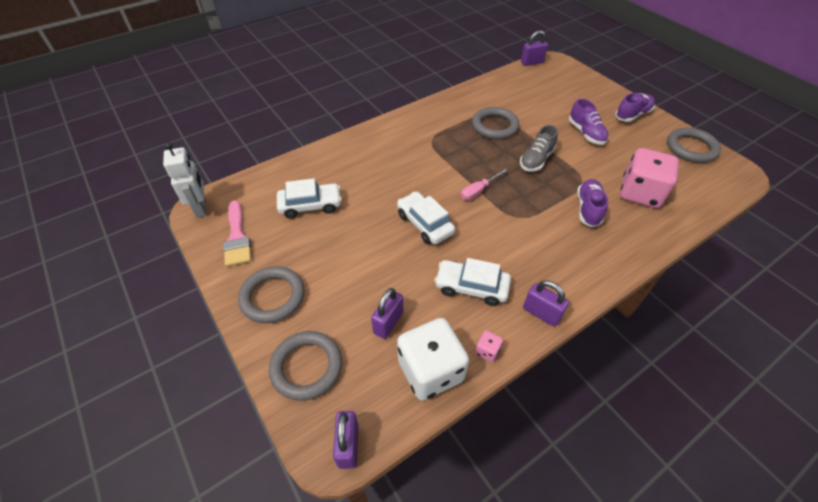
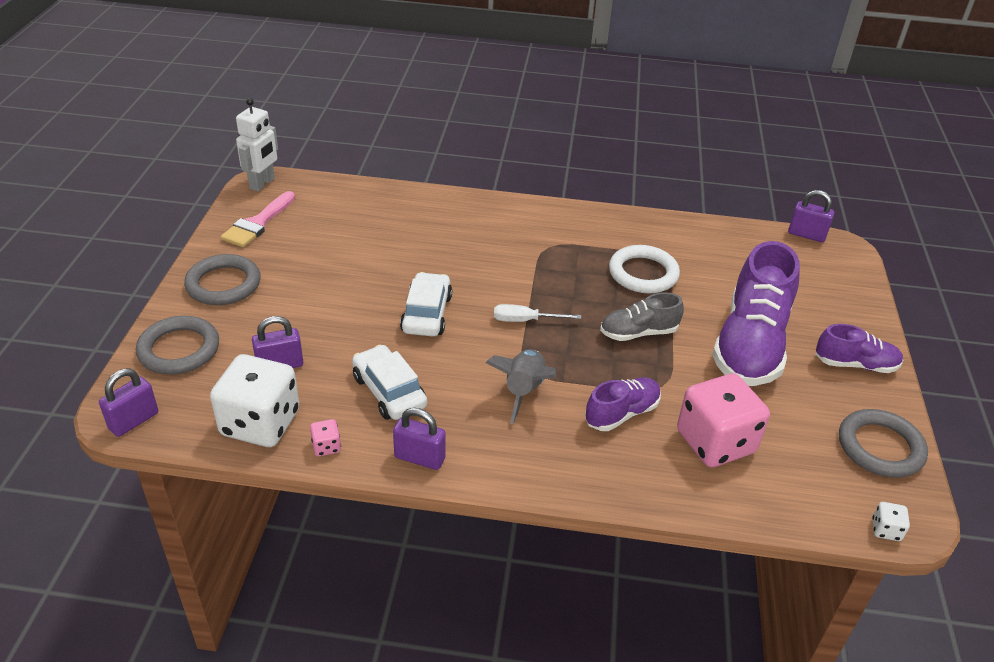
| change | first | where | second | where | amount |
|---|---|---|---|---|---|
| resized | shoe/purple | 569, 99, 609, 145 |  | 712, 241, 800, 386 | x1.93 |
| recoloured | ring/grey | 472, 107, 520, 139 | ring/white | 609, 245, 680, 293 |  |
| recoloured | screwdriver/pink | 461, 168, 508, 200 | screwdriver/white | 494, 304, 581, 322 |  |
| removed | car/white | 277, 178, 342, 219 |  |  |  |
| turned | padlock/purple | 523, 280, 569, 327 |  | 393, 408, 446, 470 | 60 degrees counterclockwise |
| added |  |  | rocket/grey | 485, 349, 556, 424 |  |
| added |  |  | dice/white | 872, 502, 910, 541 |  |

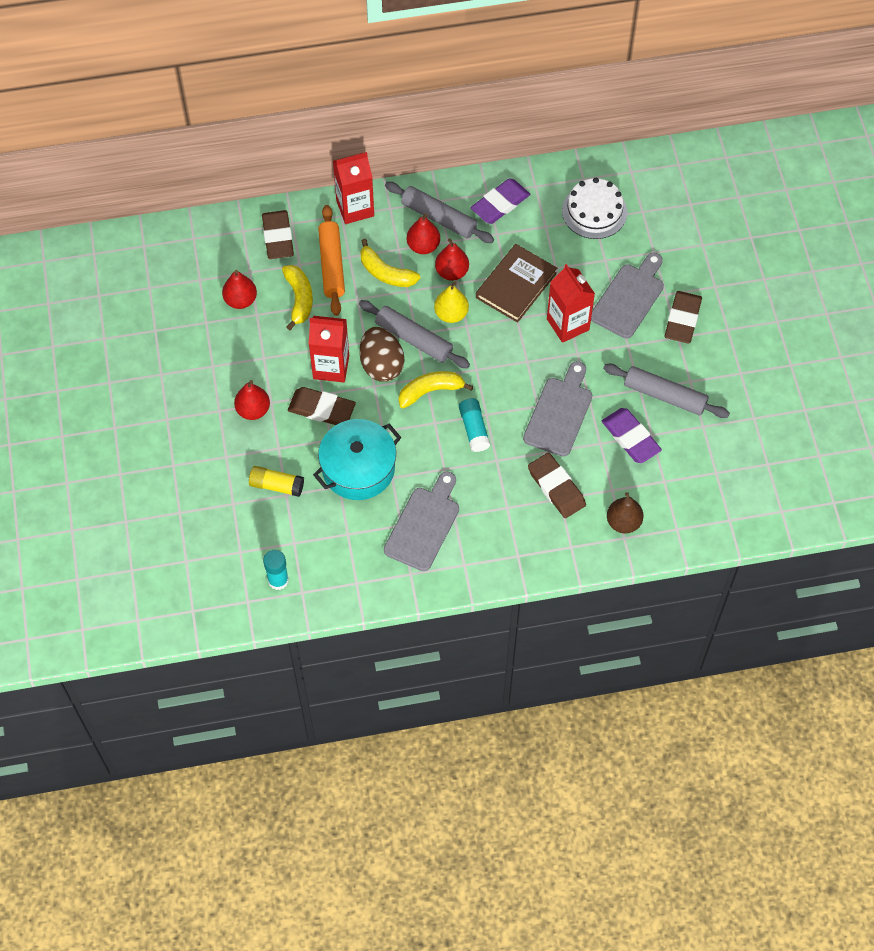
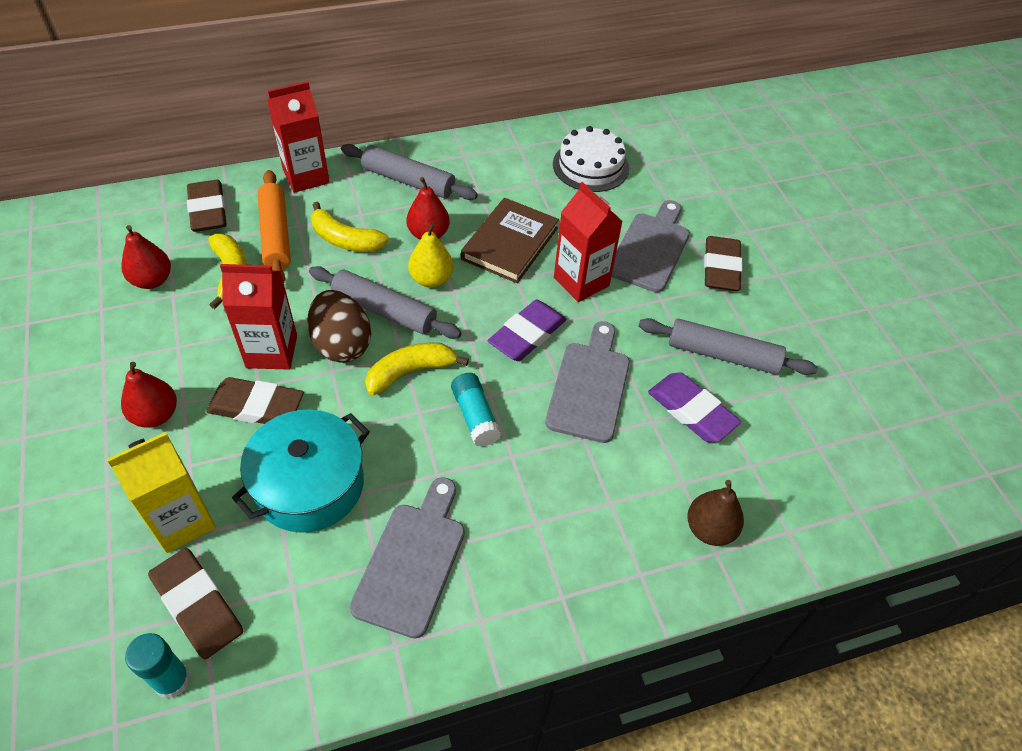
| change | first | where | second | where | amount |
|---|---|---|---|---|---|
| moved | eraser/purple | 471, 178, 530, 224 |  | 488, 300, 567, 361 |  |
| removed | pear/red | 407, 213, 440, 254 |  |  |  |
| moved | eraser/brown | 528, 452, 586, 518 |  | 148, 548, 243, 659 |  |
| replaced | glue stick/yellow | 249, 466, 304, 497 | carton/yellow | 107, 432, 216, 553 |  |

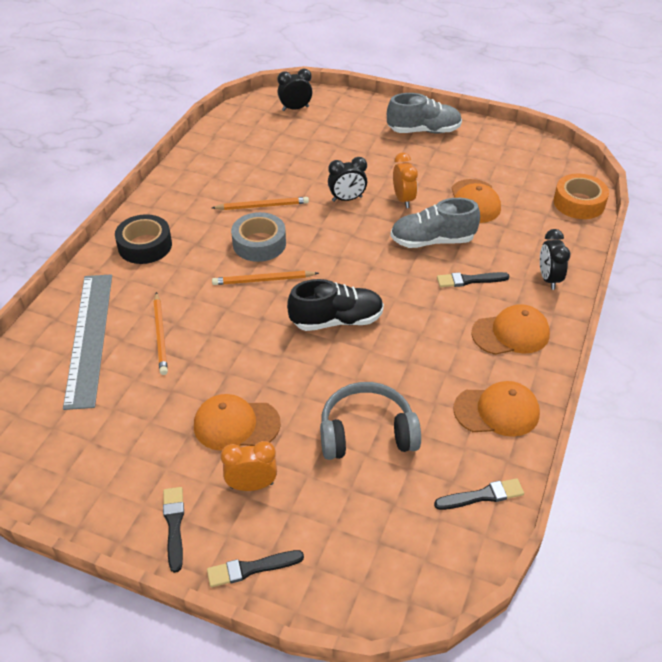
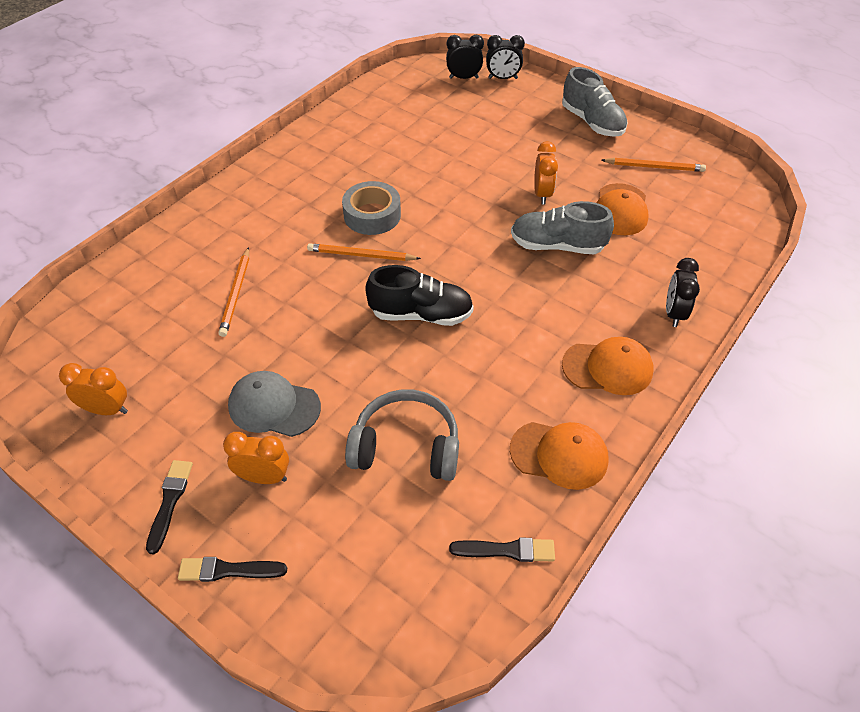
| change | first | where | second | where | amount |
|---|---|---|---|---|---|
| turned | shoe/grey | 387, 93, 462, 133 |  | 562, 67, 628, 137 | 45 degrees clockwise |
| moved | clock/black | 328, 157, 367, 202 |  | 486, 35, 525, 79 |  |
| removed | tape/orange | 553, 174, 609, 219 |  |  |  |
| moved | pencil/orange | 212, 197, 309, 210 |  | 601, 158, 706, 172 |  |
| removed | tape/black | 115, 214, 172, 264 |  |  |  |
| removed | brush/black | 437, 272, 509, 287 |  |  |  |
| removed | ruler/grey | 63, 274, 112, 410 |  |  |  |
| recoloured | cap/orange | 194, 394, 281, 451 | cap/grey | 228, 371, 321, 437 |  |
| added |  |  | clock/orange | 59, 363, 128, 415 |  |

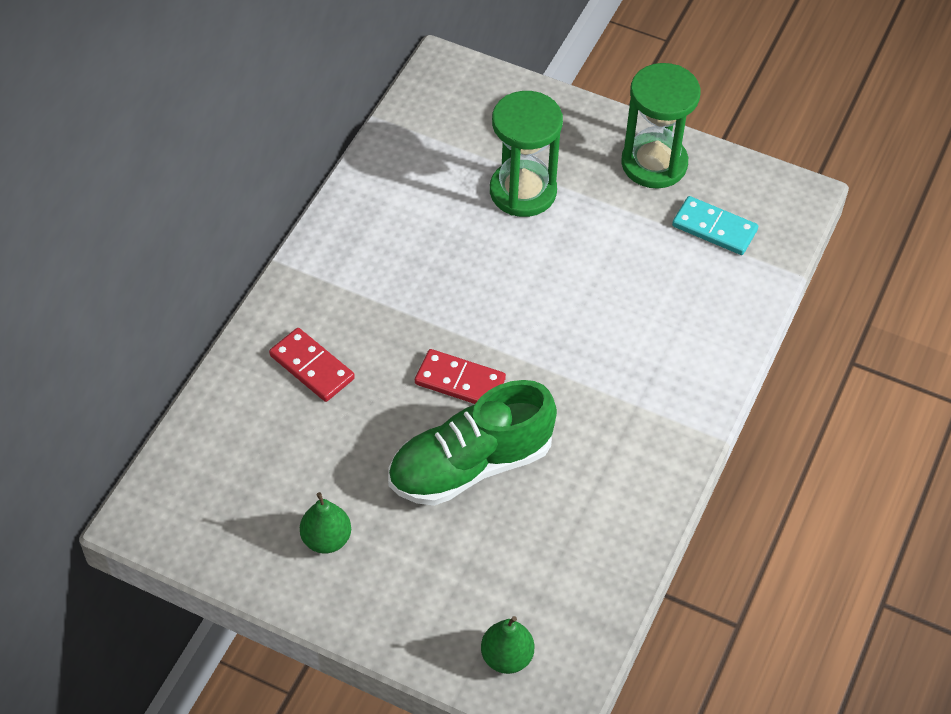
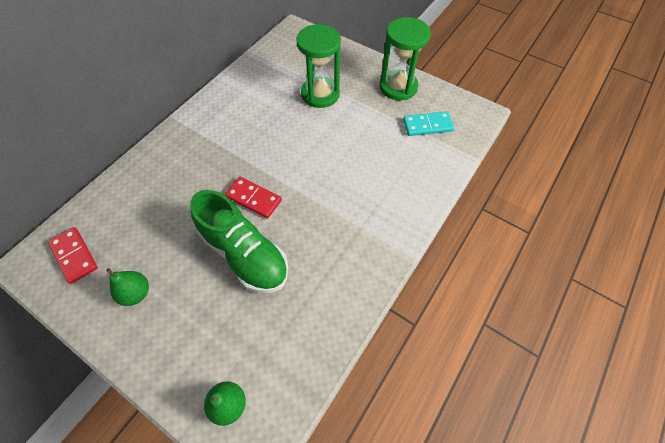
| change | first | where | second | where | amount |
|---|---|---|---|---|---|
| turned | domino/turquoise | 672, 196, 758, 255 |  | 403, 111, 454, 136 | 45 degrees counterclockwise |
| moved | domino/red | 269, 328, 355, 402 |  | 48, 227, 98, 284 |  |
| turned | shoe/green | 388, 380, 557, 506 |  | 190, 190, 289, 293 | 120 degrees counterclockwise |

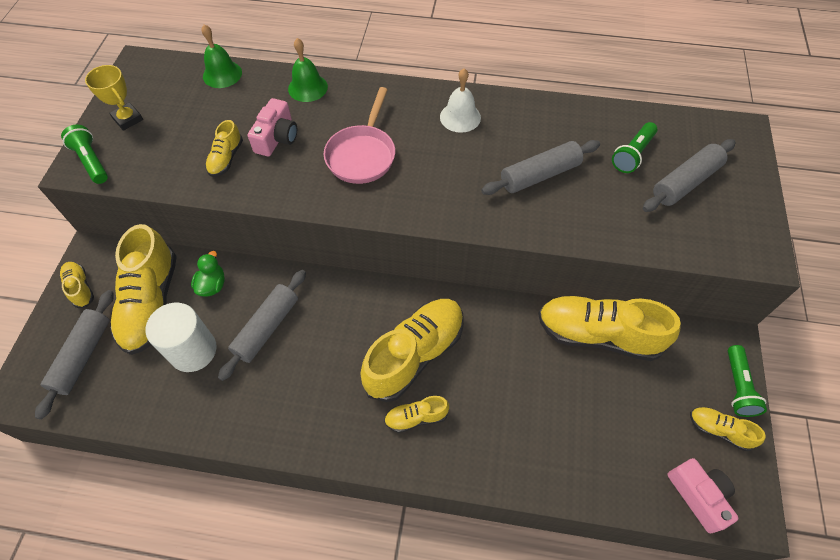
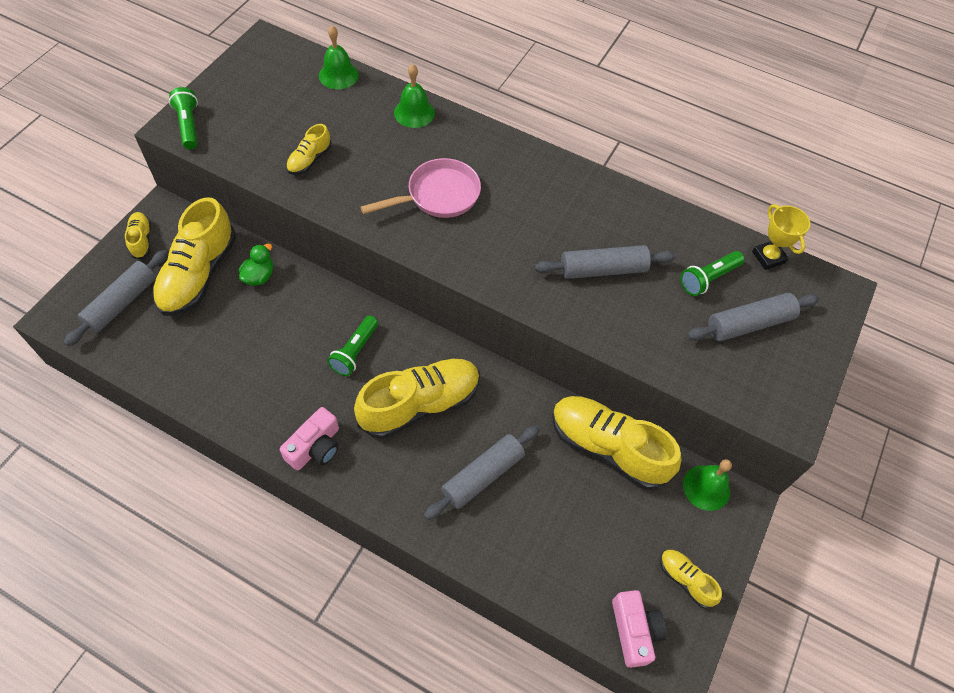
| change | first | where | second | where | amount |
|---|---|---|---|---|---|
| moved | trophy/yellow | 85, 65, 143, 131 |  | 752, 204, 810, 270 |  |
| removed | bell/white | 440, 68, 481, 133 |  |  |  |
| turned | pan/pink | 324, 87, 395, 184 |  | 360, 158, 481, 218 | 150 degrees counterclockwise |
| moved | camera/pink | 248, 98, 297, 156 |  | 280, 407, 339, 471 |  |
| moved | rolling pin/grey | 218, 270, 306, 381 |  | 424, 425, 540, 520 |  |
| removed | cylinder/white | 145, 303, 217, 372 |  |  |  |
| moved | flashlight/green | 728, 345, 767, 417 |  | 327, 315, 378, 376 |  |
| removed | shoe/yellow | 384, 396, 449, 433 |  |  |  |
| added |  |  | bell/green | 683, 459, 732, 511 |  |

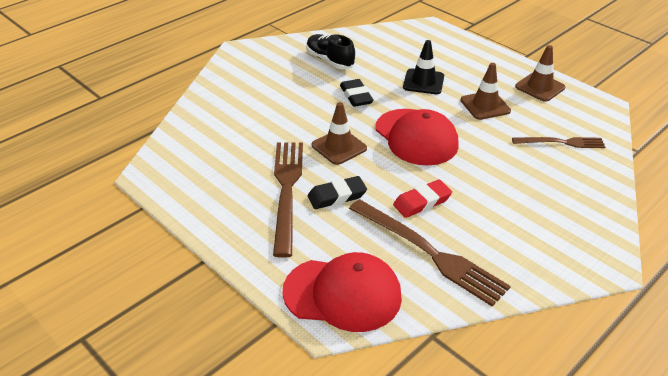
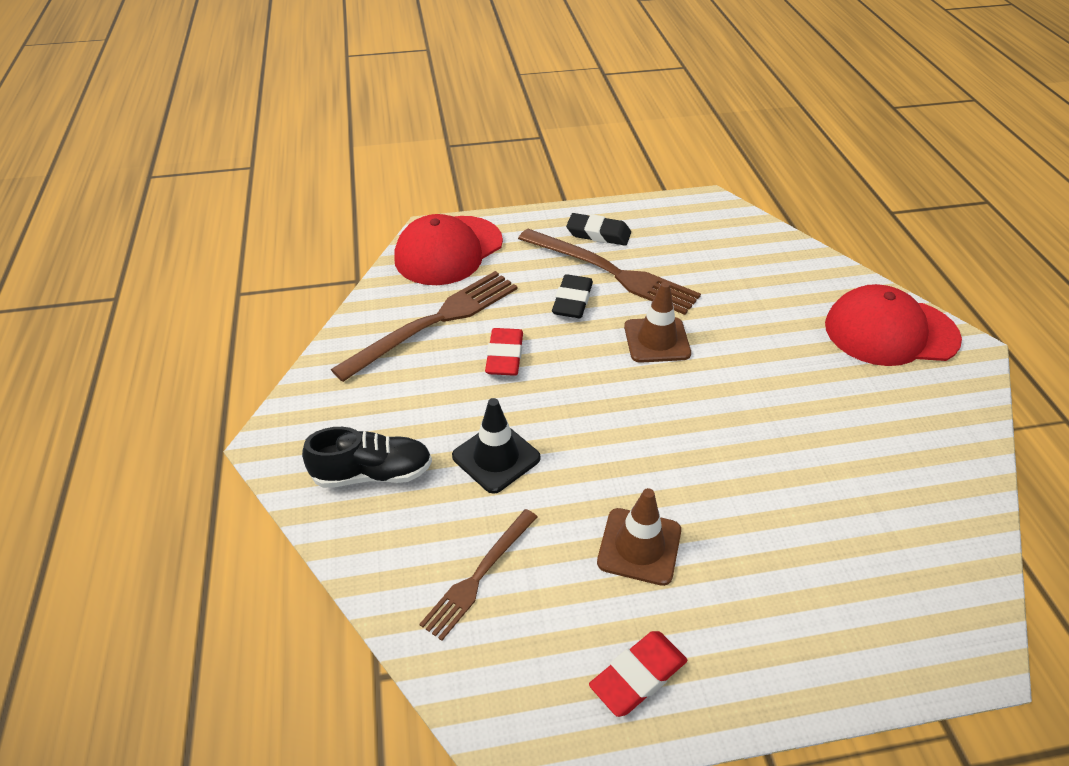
| change | first | where | second | where | amount |
|---|---|---|---|---|---|
| moved | shoe/black | 306, 34, 355, 69 |  | 302, 427, 432, 488 |  |
| moved | traffic cone/black | 403, 40, 444, 94 |  | 452, 398, 541, 494 |  |
| replaced | traffic cone/brown | 515, 45, 565, 102 | eraser/red | 589, 631, 687, 717 |  |
| moved | eraser/black | 340, 79, 374, 107 |  | 566, 213, 631, 246 |  |
| moved | cap/red | 375, 109, 459, 166 |  | 825, 284, 962, 366 |  |
| turned | fork/brown | 349, 199, 511, 306 |  | 331, 271, 518, 382 | 150 degrees clockwise |

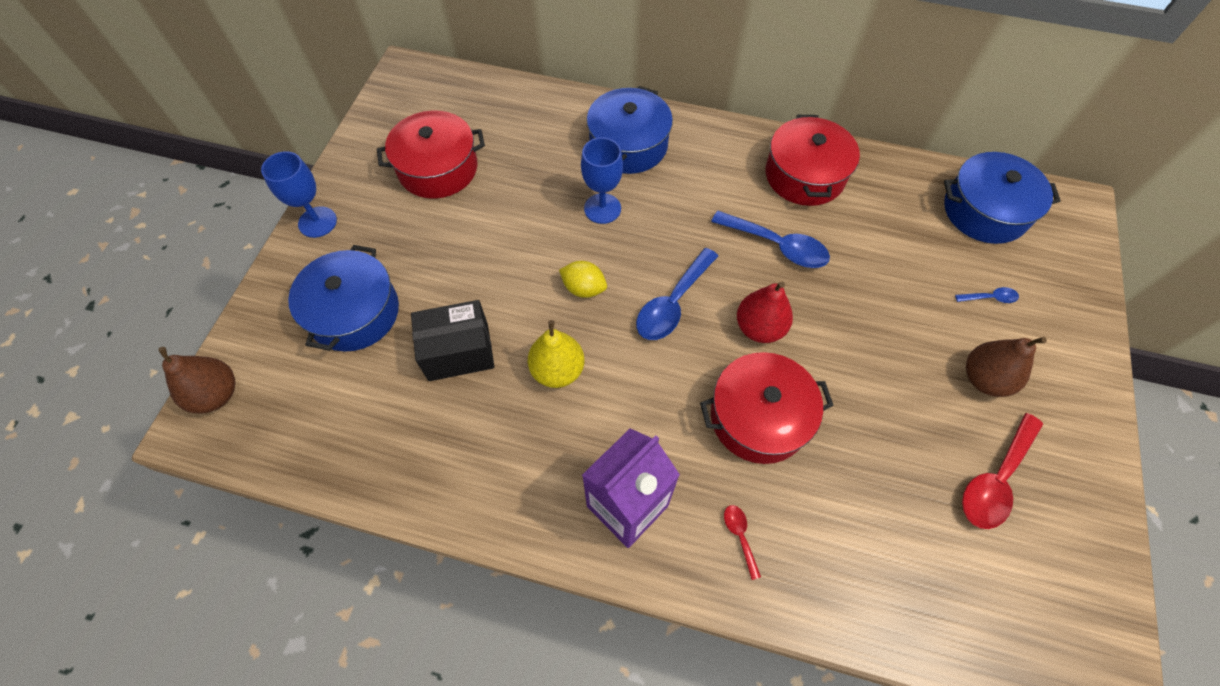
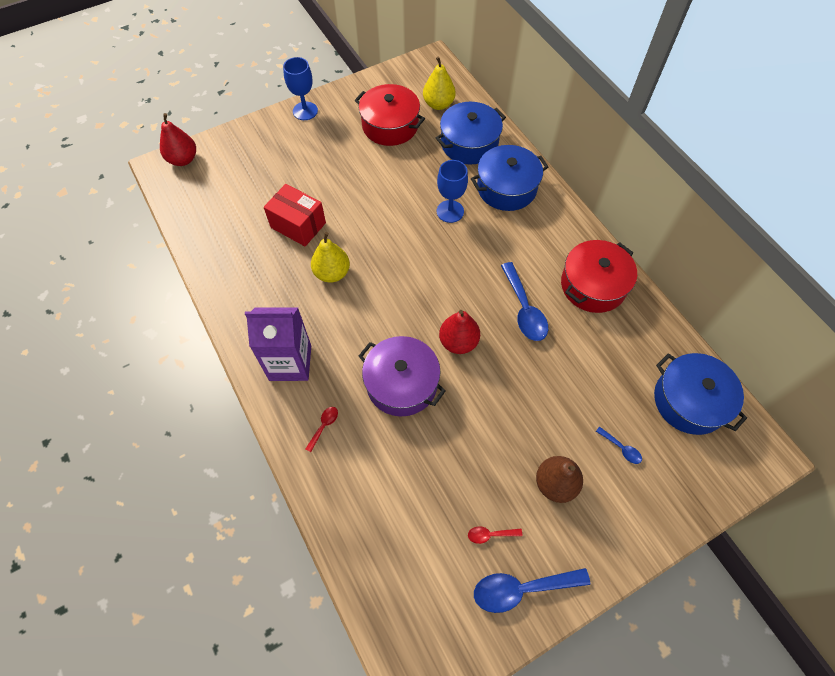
| change | first | where | second | where | amount |
|---|---|---|---|---|---|
| moved | pot/blue | 288, 245, 399, 352 |  | 436, 102, 506, 165 |  |
| moved | spoon/blue | 636, 248, 718, 340 |  | 474, 568, 590, 613 |  |
| removed | lemon/yellow | 559, 261, 607, 298 |  |  |  |
| recoloured | box/black | 411, 300, 495, 381 | box/red | 264, 184, 326, 246 |  |
| recoloured | pear/brown | 158, 347, 235, 413 | pear/red | 160, 113, 196, 166 |  |
| recoloured | pot/red | 700, 352, 834, 464 | pot/purple | 359, 336, 445, 416 |  |
| resized | spoon/red | 962, 413, 1043, 529 |  | 468, 526, 522, 544 | x0.48 |
| added |  |  | pear/yellow | 423, 56, 456, 110 |  |

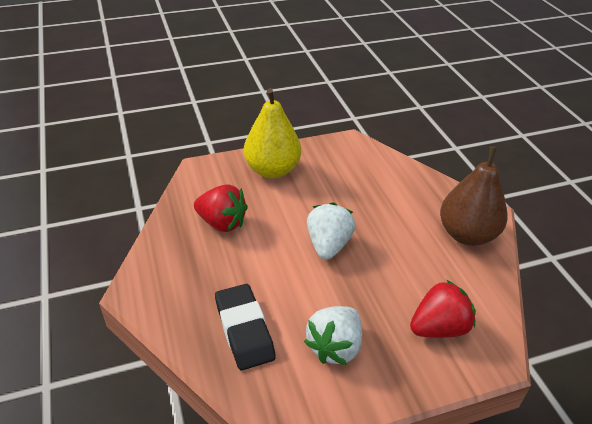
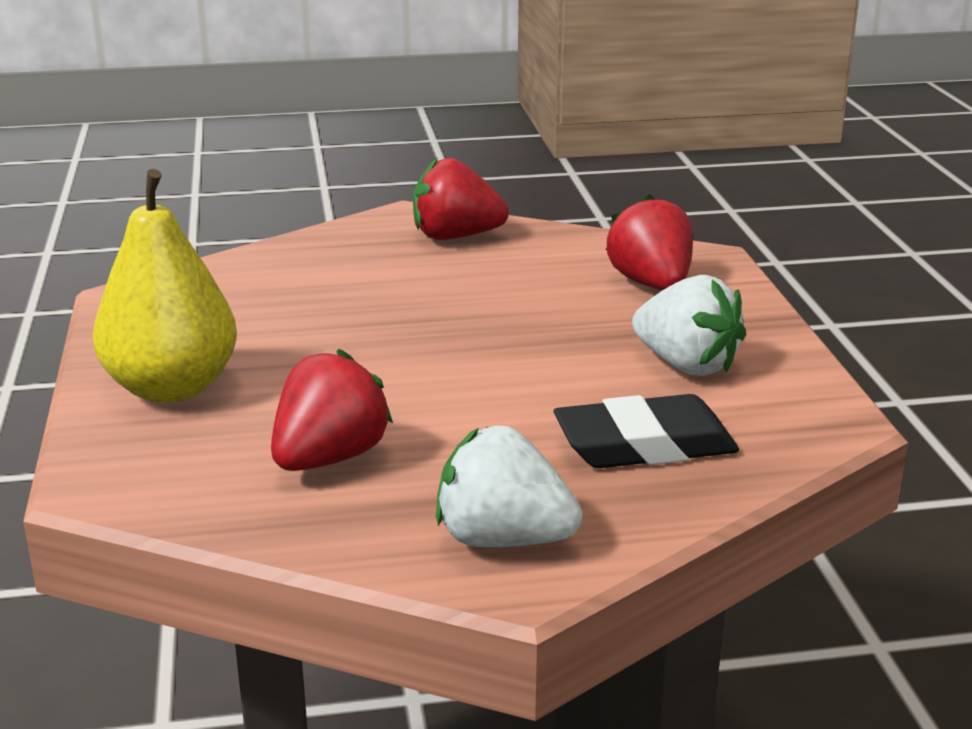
| change | first | where | second | where | amount |
|---|---|---|---|---|---|
| replaced | pear/brown | 440, 146, 508, 246 | strawberry/red | 413, 158, 509, 240 |  |
| moved | strawberry/white | 307, 202, 355, 260 |  | 436, 425, 582, 547 |  |

